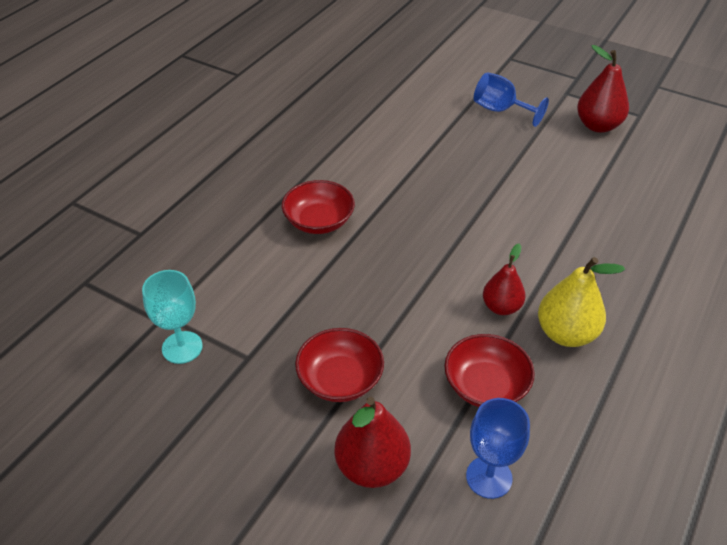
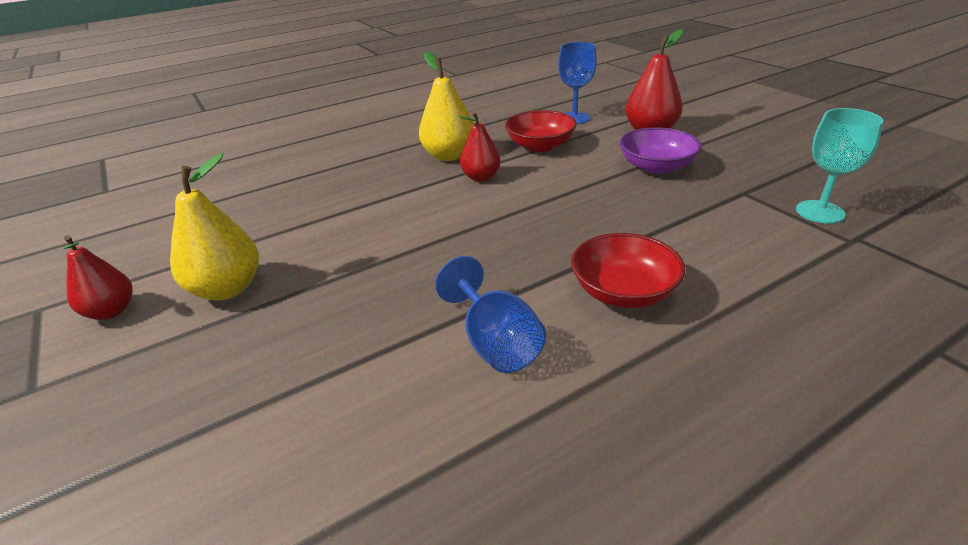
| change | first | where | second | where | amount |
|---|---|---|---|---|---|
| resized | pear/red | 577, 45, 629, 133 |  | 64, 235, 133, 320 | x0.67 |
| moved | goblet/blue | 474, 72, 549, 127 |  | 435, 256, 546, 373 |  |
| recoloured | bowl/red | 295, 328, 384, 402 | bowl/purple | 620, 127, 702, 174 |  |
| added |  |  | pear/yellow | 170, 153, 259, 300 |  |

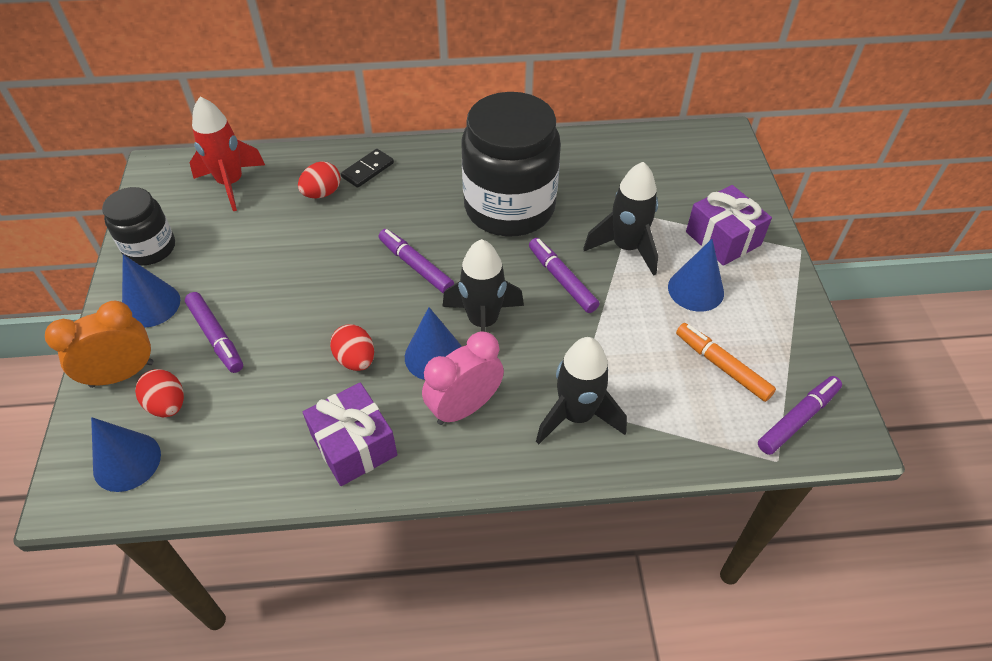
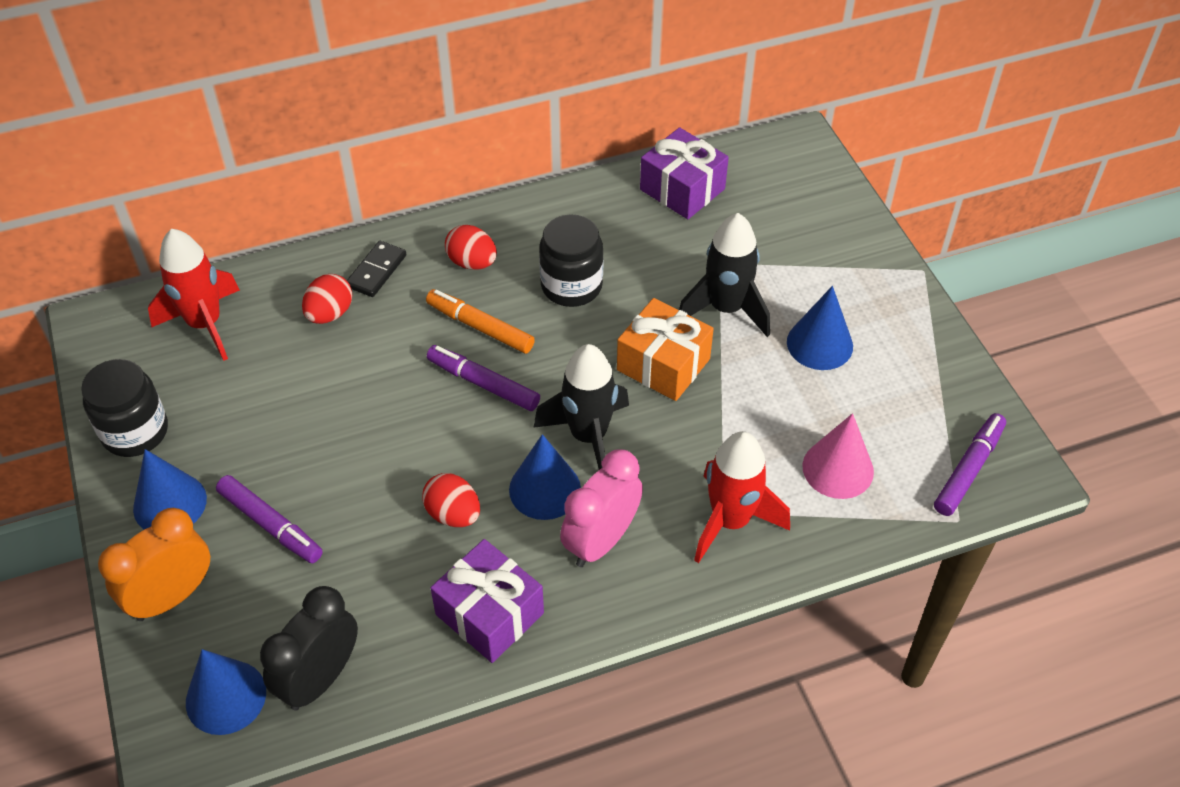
| change | first | where | second | where | amount |
|---|---|---|---|---|---|
| resized | jar/black | 462, 92, 561, 236 |  | 539, 214, 603, 307 | x0.54 |
| moved | gift/purple | 686, 185, 772, 266 |  | 640, 127, 729, 219 |  |
| replaced | marker/purple | 529, 238, 599, 313 | gift/orange | 617, 298, 714, 401 |  |
| moved | marker/orange | 676, 323, 776, 402 |  | 426, 289, 535, 354 |  |
| recoloured | rocket/black | 536, 337, 627, 444 | rocket/red | 694, 431, 790, 563 |  |
| moved | egg/red | 135, 369, 184, 417 |  | 445, 225, 497, 269 |  |
| added |  |  | cone/pink | 803, 413, 874, 499 |  |
| added |  |  | clock/black | 260, 586, 358, 711 |  |

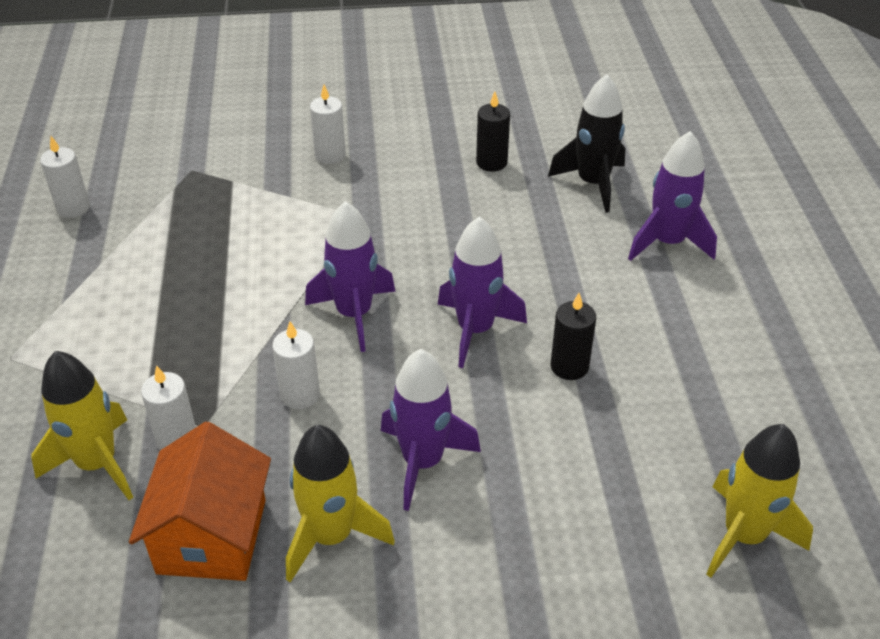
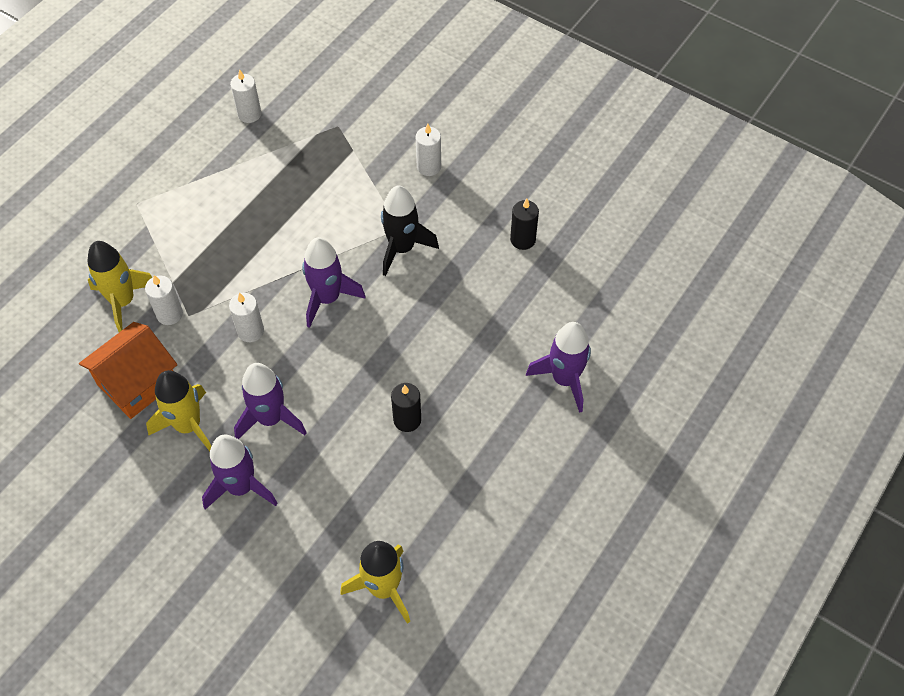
| change | first | where | second | where | amount |
|---|---|---|---|---|---|
| moved | rocket/black | 548, 74, 625, 213 |  | 381, 185, 439, 276 |  |
| moved | rocket/purple | 438, 217, 527, 368 |  | 202, 435, 277, 510 |  |

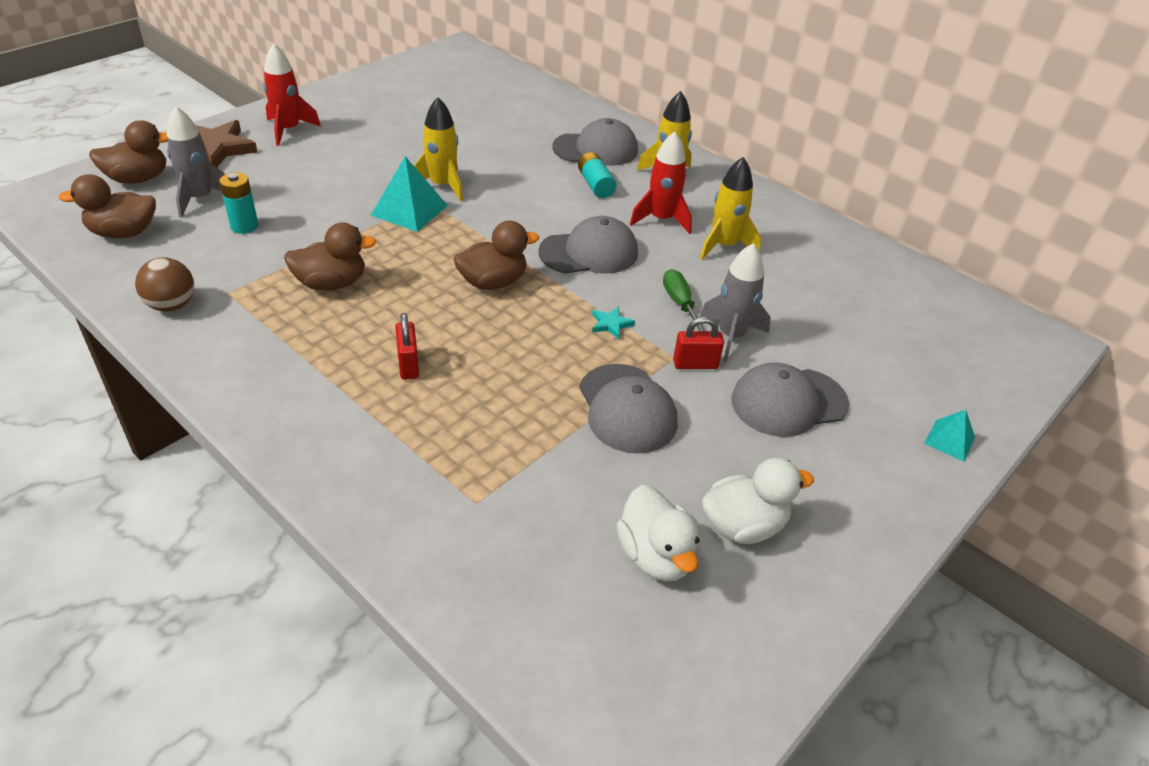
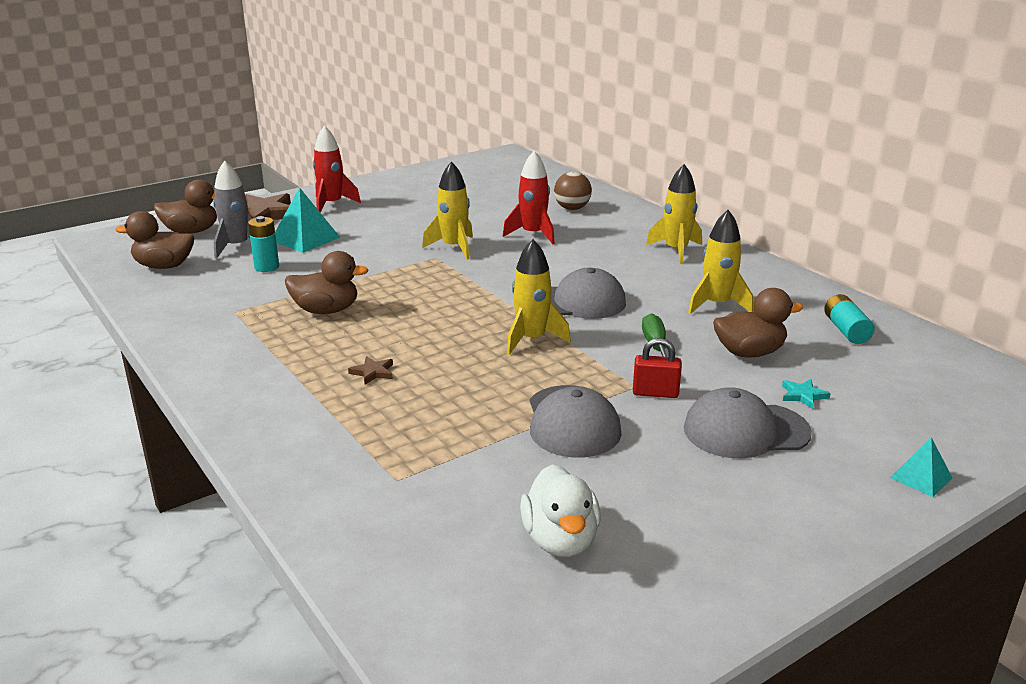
| change | first | where | second | where | amount |
|---|---|---|---|---|---|
| removed | cap/grey | 552, 118, 638, 166 |  |  |  |
| moved | rocket/red | 630, 131, 692, 234 |  | 503, 151, 555, 244 |  |
| moved | battery/turquoise | 578, 152, 617, 198 |  | 824, 294, 875, 344 |  |
| moved | pyramid/turquoise | 370, 156, 448, 232 |  | 275, 188, 340, 253 |  |
| moved | duck/brown | 454, 221, 539, 290 |  | 713, 288, 803, 358 |  |
| removed | rocket/grey | 700, 243, 771, 362 |  |  |  |
| moved | ball/brown | 135, 257, 194, 312 |  | 554, 172, 592, 210 |  |
| moved | star/turquoise | 592, 306, 635, 339 |  | 782, 379, 831, 409 |  |
| replaced | padlock/red | 395, 313, 419, 380 | star/brown | 348, 356, 393, 385 |  |
| removed | duck/white | 702, 458, 814, 544 |  |  |  |
| added |  |  | rocket/yellow | 507, 239, 571, 355 |  |

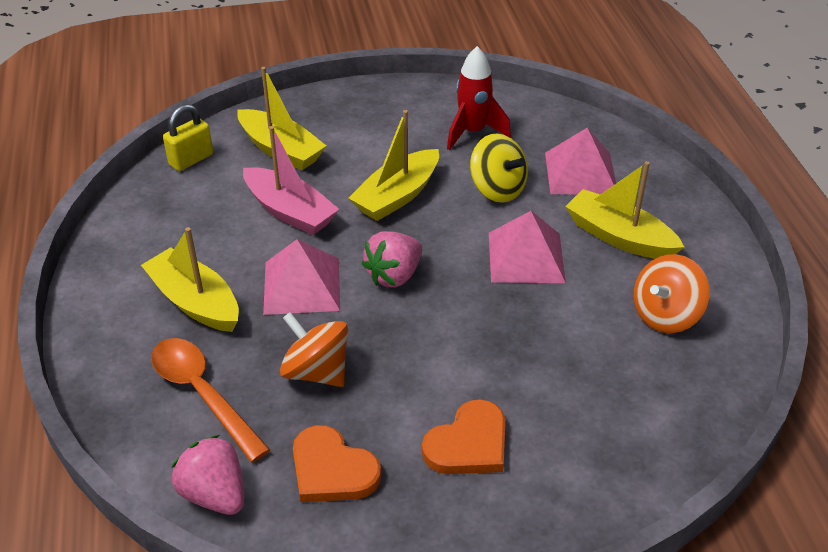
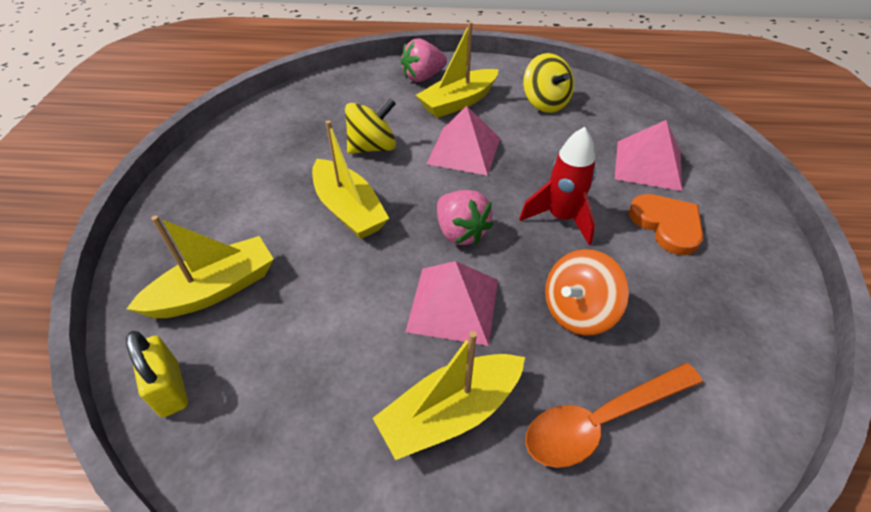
| change | first | where | second | where | amount |
|---|---|---|---|---|---|
| moved | rocket/red | 447, 46, 511, 150 |  | 519, 127, 596, 245 |  |
| removed | boat/pink | 243, 126, 339, 235 |  |  |  |
| moved | pyramid/pink | 545, 127, 616, 195 |  | 615, 120, 682, 191 |  |
| recoloured | spinning top/orange | 633, 254, 710, 333 | spinning top/yellow | 523, 53, 574, 113 |  |
| removed | heart/orange | 293, 425, 381, 502 |  |  |  |
| moved | strawberry/pink | 172, 435, 244, 515 |  | 401, 38, 447, 82 |  |

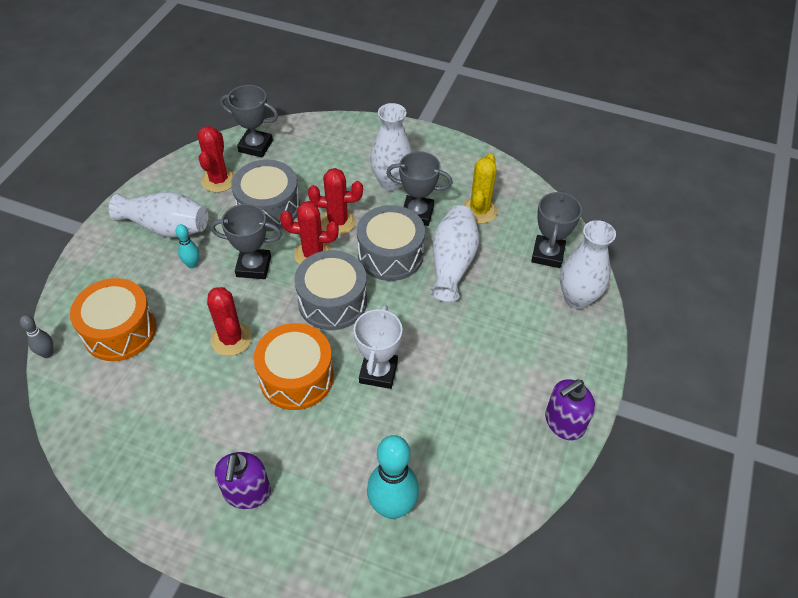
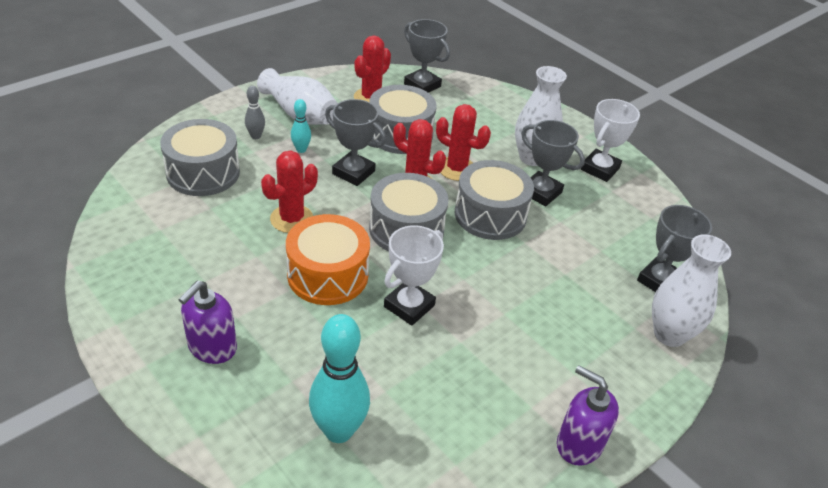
| change | first | where | second | where | amount |
|---|---|---|---|---|---|
| removed | cactus/yellow | 462, 153, 498, 224 |  |  |  |
| removed | vase/white | 430, 205, 479, 302 |  |  |  |
| recoloured | drum/orange | 70, 278, 156, 361 | drum/grey | 160, 119, 240, 196 |  |
| turned | cactus/red | 207, 287, 252, 356 |  | 261, 151, 318, 233 | 45 degrees clockwise |
| moved | bowling pin/grey | 20, 315, 53, 358 |  | 245, 86, 265, 139 |  |
| turned | soap dispenser/purple | 545, 379, 595, 440 |  | 557, 365, 619, 466 | 45 degrees clockwise |
| added |  |  | trophy/white | 581, 99, 640, 182 |  |

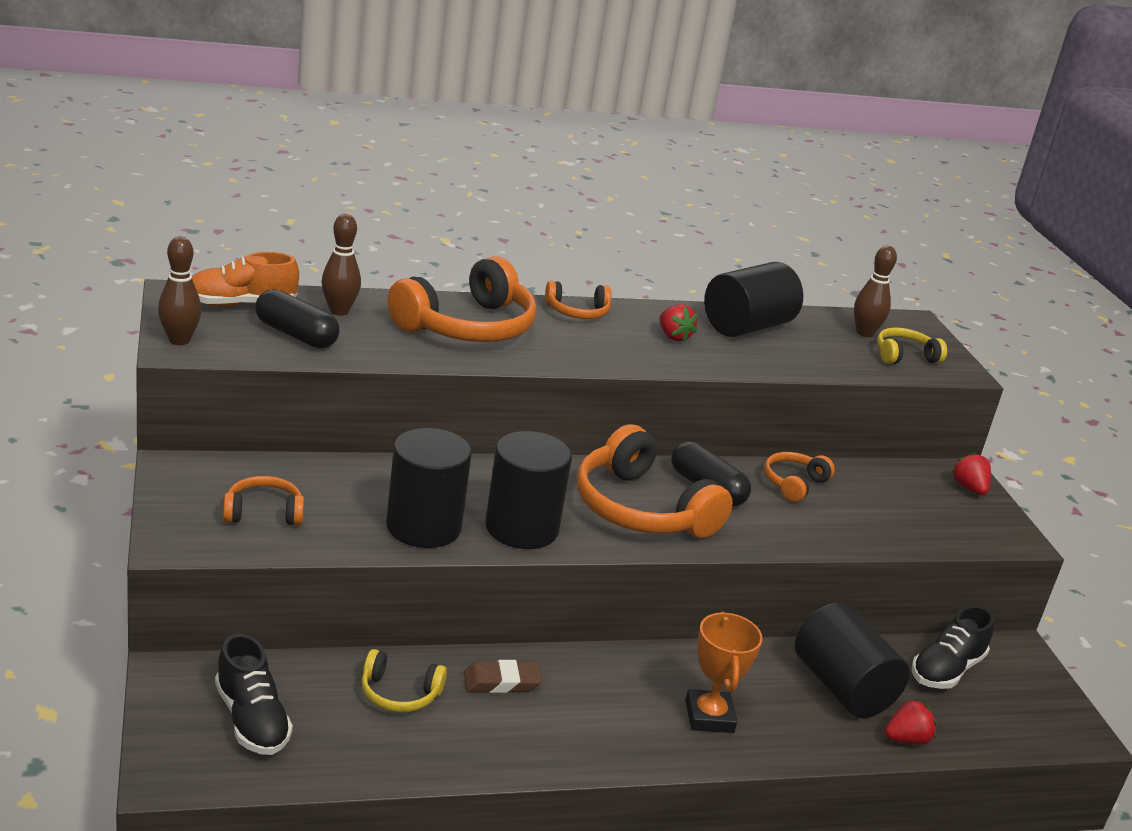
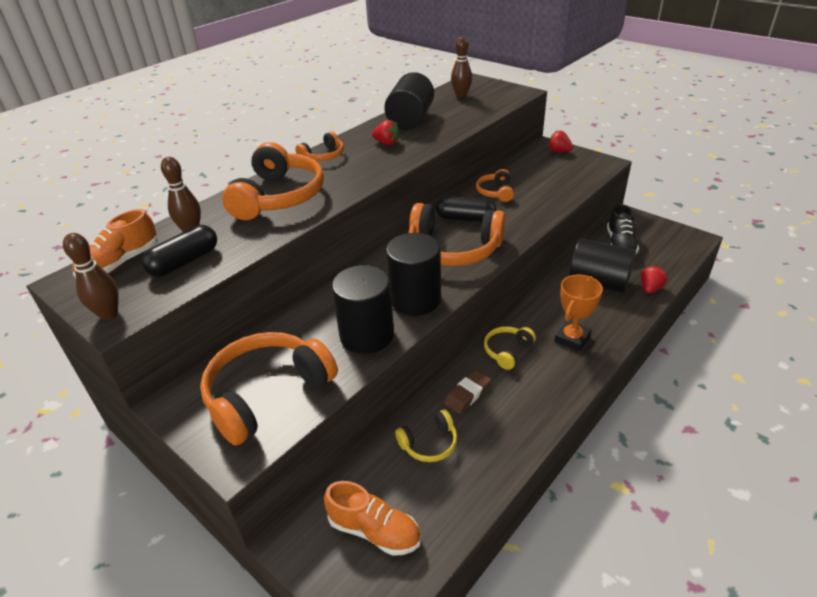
| change | first | where | second | where | amount |
|---|---|---|---|---|---|
| turned | capsule/black | 255, 289, 339, 349 |  | 141, 225, 217, 277 | 45 degrees counterclockwise |
| moved | headphones/yellow | 877, 327, 947, 364 |  | 484, 326, 536, 370 |  |
| resized | headphones/orange | 223, 476, 304, 525 |  | 200, 332, 338, 446 | x1.99 |
| turned | trophy/orange | 685, 611, 763, 733 |  | 554, 275, 603, 351 | 75 degrees clockwise |
| recoloured | shoe/black | 215, 634, 293, 755 | shoe/orange | 324, 481, 421, 556 |  |

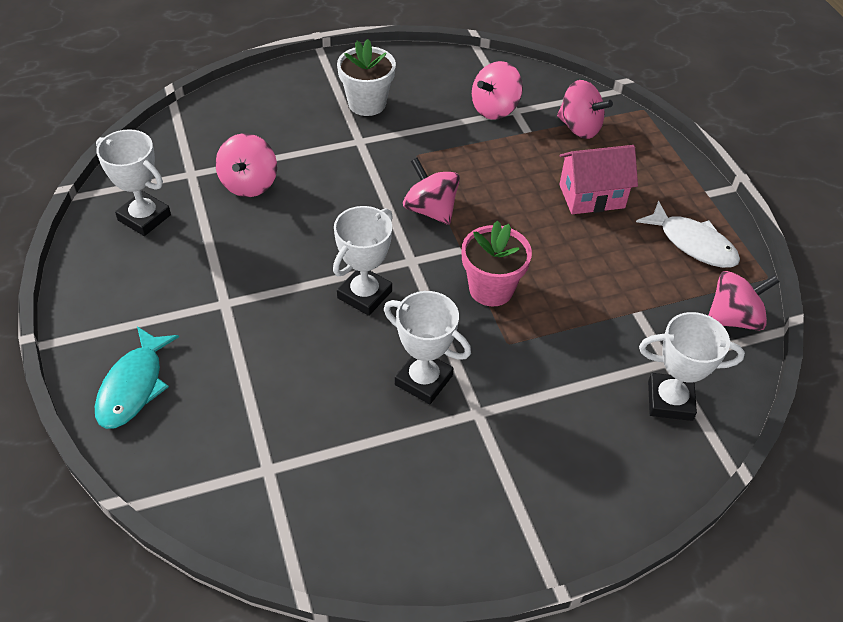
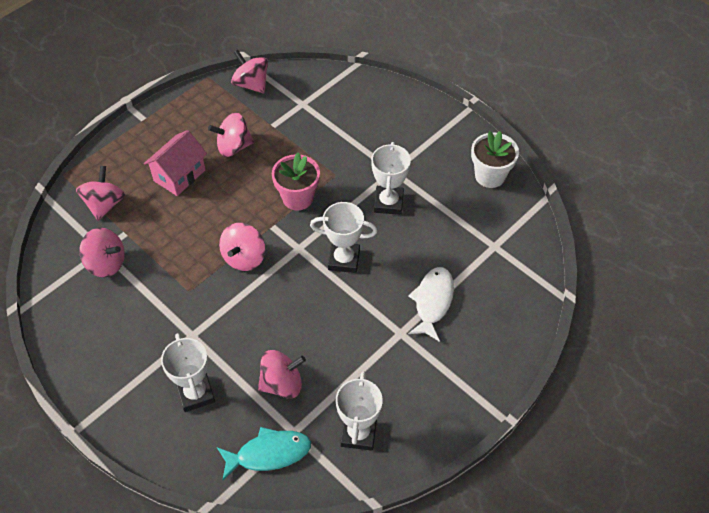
| change | first | where | second | where | amount |
|---|---|---|---|---|---|
| moved | flower pot/white | 337, 39, 396, 116 |  | 471, 131, 519, 188 |  |
| turned | house/pink | 559, 145, 638, 214 |  | 144, 130, 207, 196 | 75 degrees clockwise |
| moved | fish/white | 636, 201, 740, 268 |  | 408, 267, 454, 342 |  |
| moved | trophy/white | 639, 312, 745, 421 |  | 161, 333, 215, 412 |  |
| moved | fish/turquoise | 95, 326, 179, 429 |  | 217, 427, 311, 480 |  |
| added |  |  | spinning top/pink | 208, 113, 254, 157 |  |

